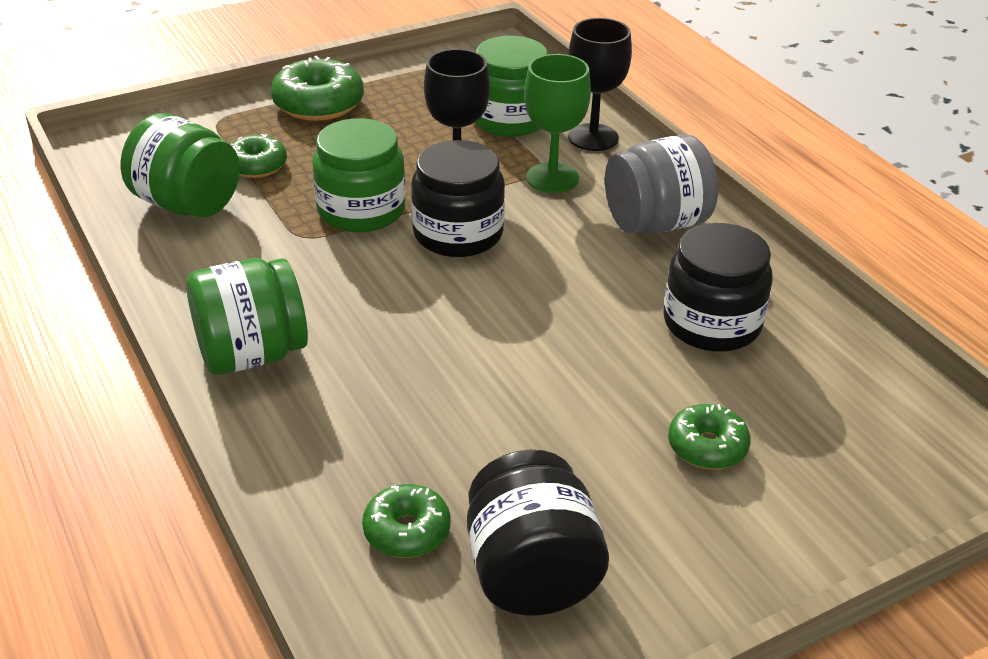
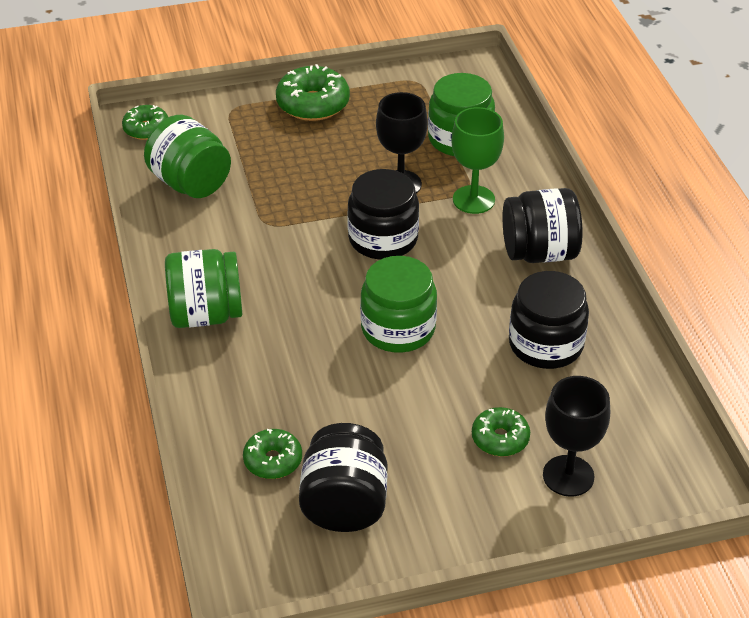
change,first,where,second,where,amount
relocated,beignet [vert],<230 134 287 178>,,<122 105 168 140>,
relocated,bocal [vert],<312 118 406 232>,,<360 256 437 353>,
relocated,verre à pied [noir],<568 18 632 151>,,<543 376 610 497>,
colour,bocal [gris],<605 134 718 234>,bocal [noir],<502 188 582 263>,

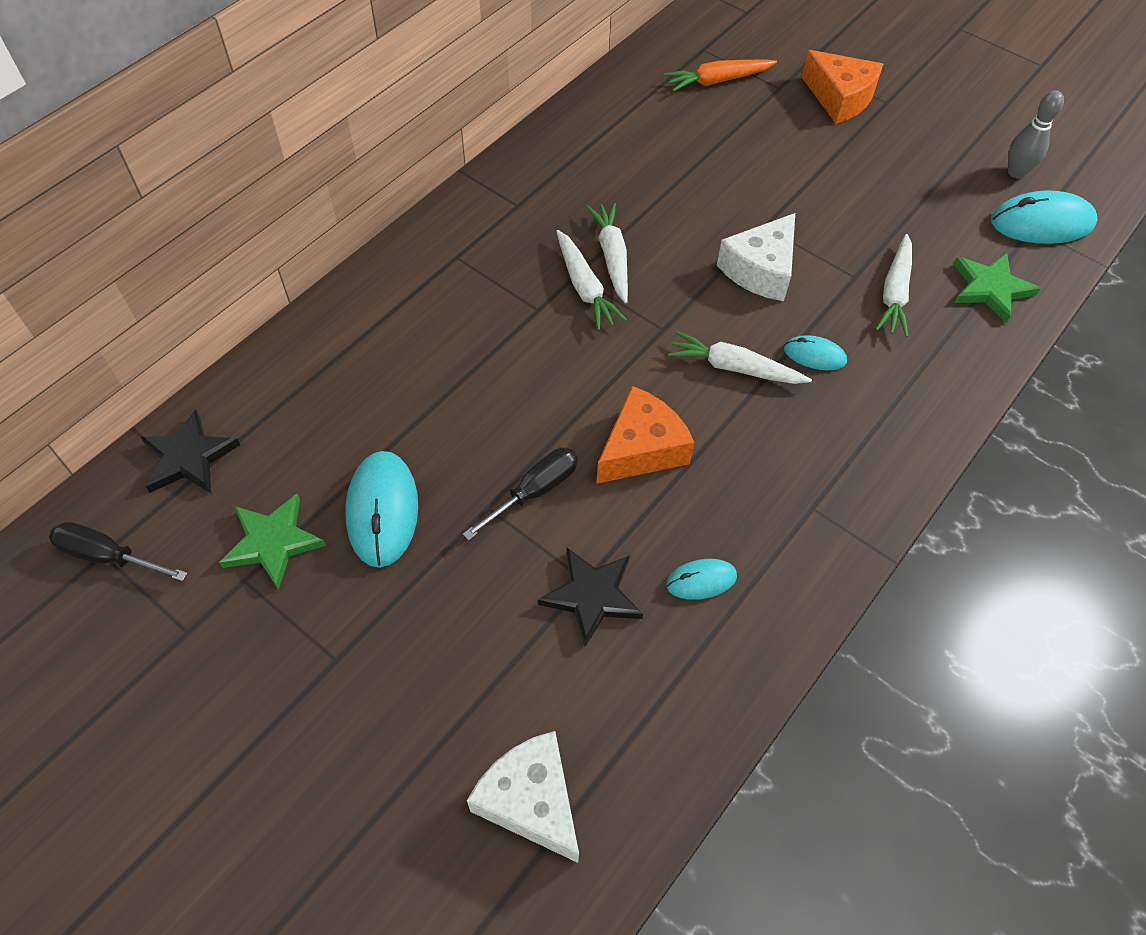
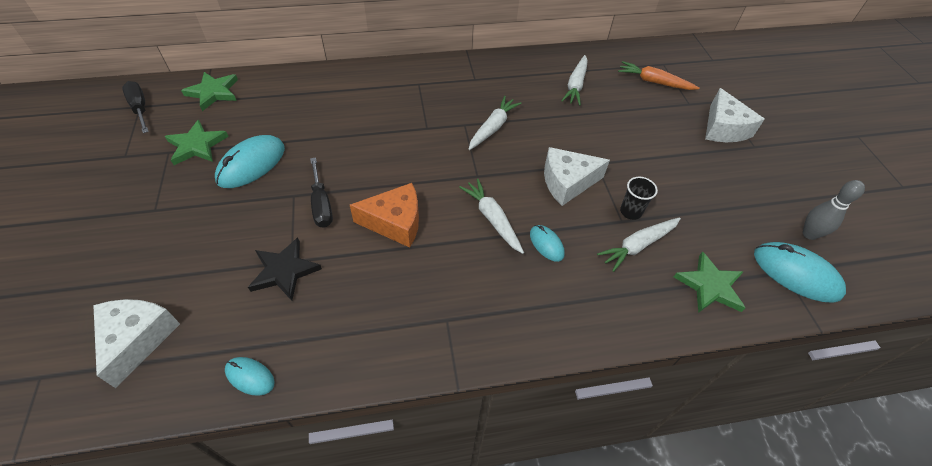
change,first,where,second,where,amount
colour,étoile [noir],<140 409 240 493>,étoile [vert],<181 72 238 111>,
spun,tournevis [noir],<463 447 578 541>,,<310 157 333 228>,75 degrees clockwise
relocated,carotte [blanc],<556 230 627 331>,,<561 55 588 105>,
relocated,souris [turquoise],<666 559 737 600>,,<225 357 275 396>,
colour,fromage [orange],<801 50 883 124>,fromage [blanc],<705 88 765 142>,
appeared,,,gobelet [noir],<620 177 658 220>,

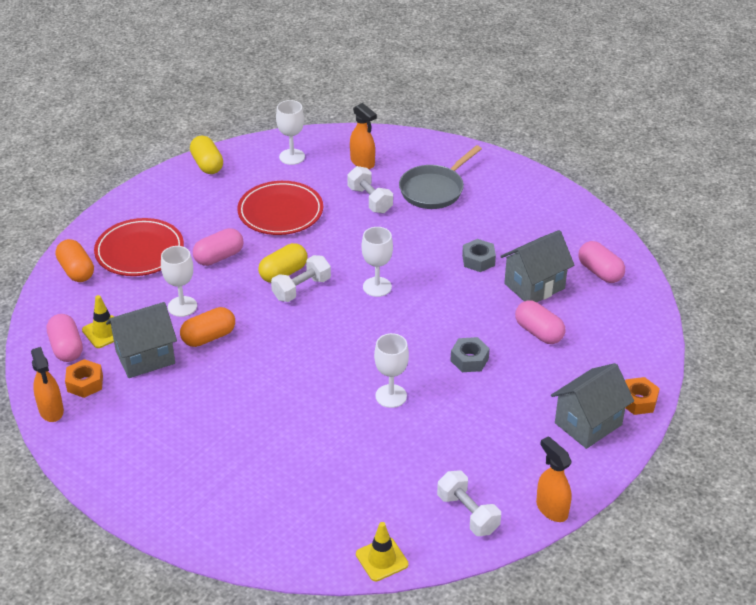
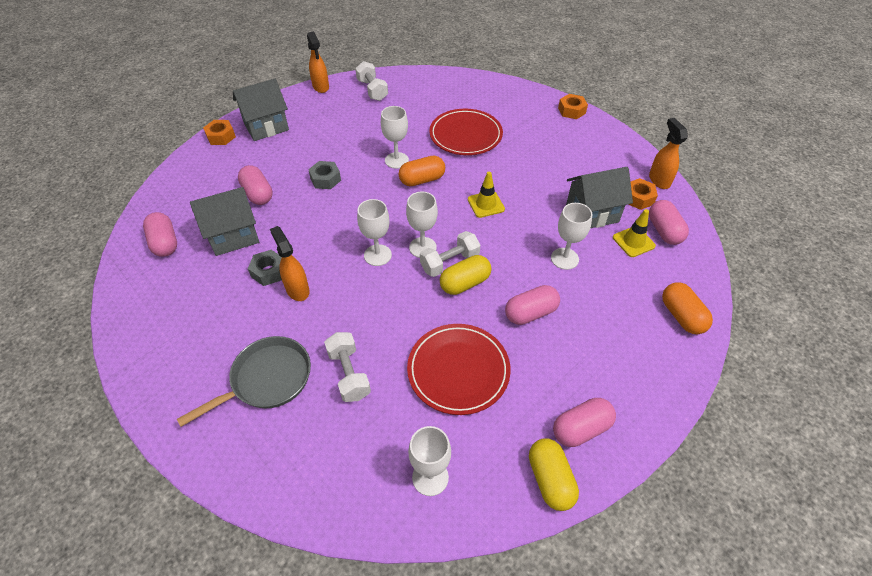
change,first,where,second,where,amount
relocated,assiette [rouge],<94 218 184 276>,,<429 109 503 155>,
relocated,gélule [orange],<180 307 235 347>,,<399 156 445 186>,
relocated,vaporisateur [orange],<350 103 377 169>,,<270 226 310 301>,
relocated,cône de chantier [jaune],<356 522 409 581>,,<468 172 505 218>,
appeared,,,verre à pied [blanc],<406 191 438 258>,
appeared,,,gélule [rose],<553 398 616 447>,
appeared,,,écrou [orange],<558 94 588 119>,

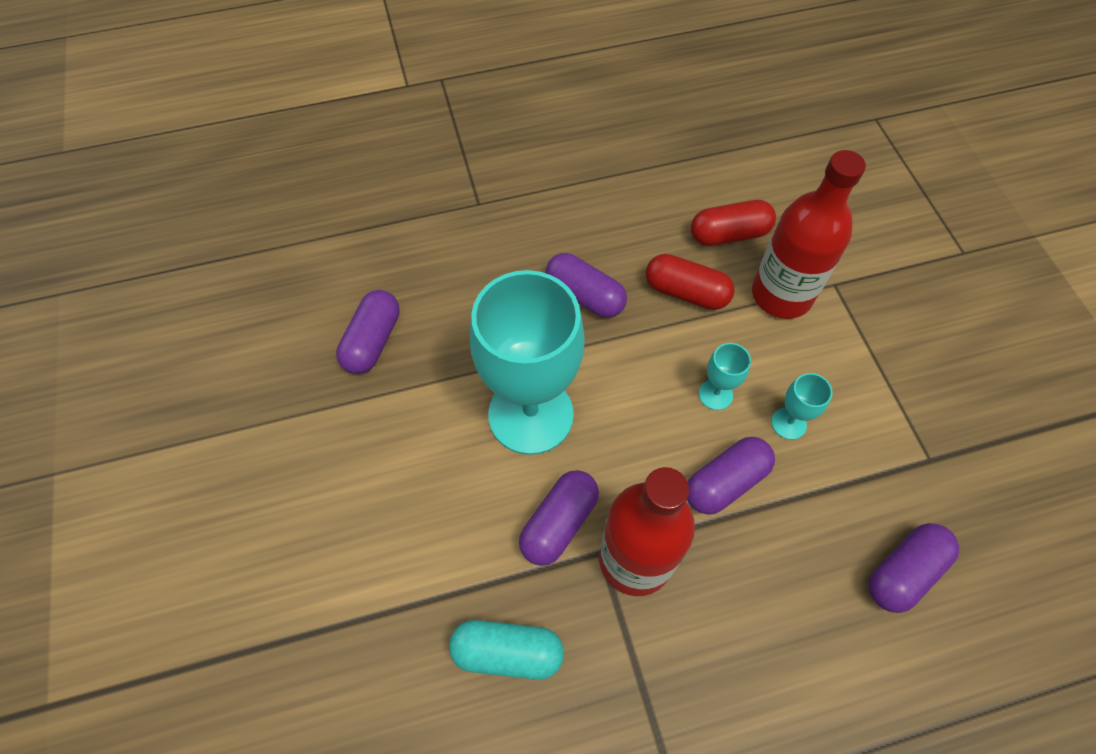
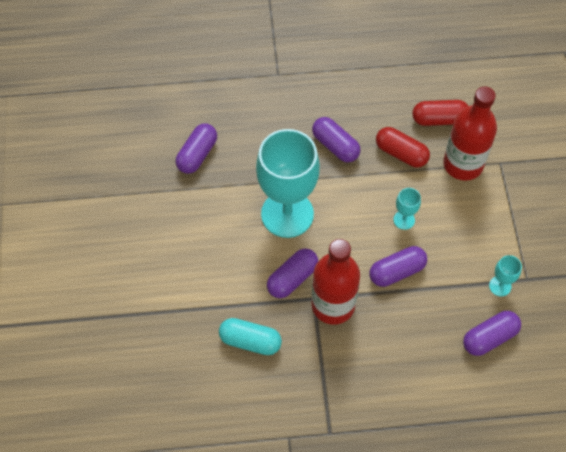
change,first,where,second,where,amount
relocated,verre à pied [turquoise],<772 373 832 440>,,<489 255 522 296>,

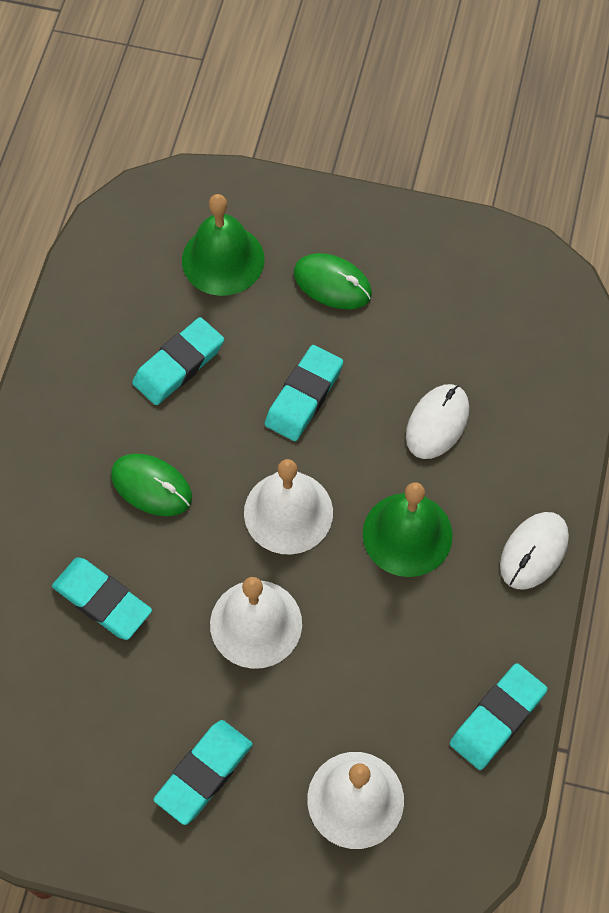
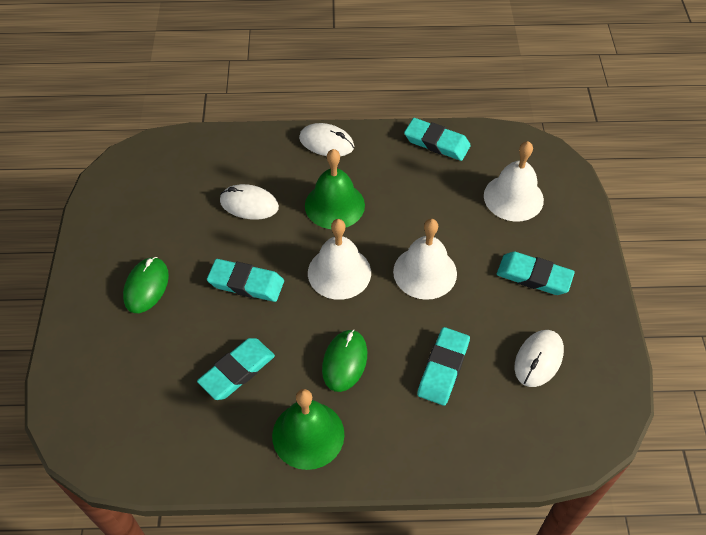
change,first,where,second,where,amount
spun,gomme [turquoise],<132 317 224 405>,,<197 338 275 400>,75 degrees counterclockwise
relocated,cloche [vert],<182 194 264 296>,,<272 389 344 470>,
appeared,,,souris [blanc],<515 330 564 387>,

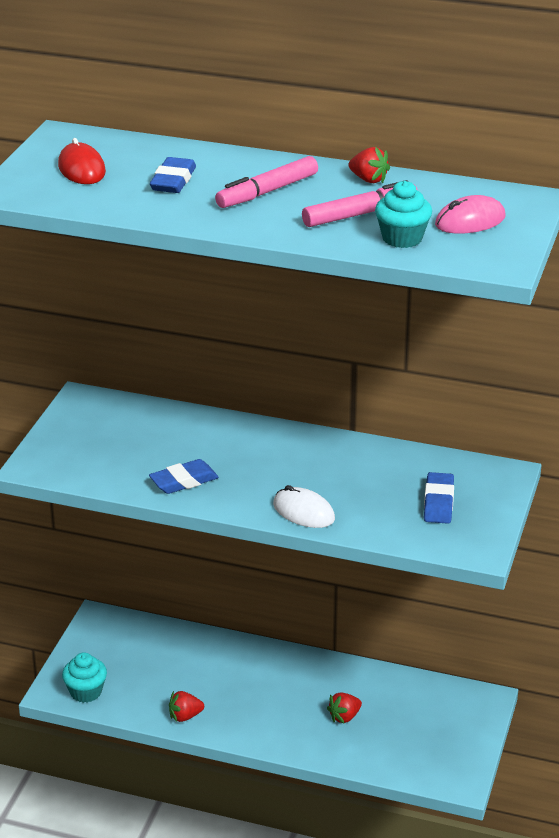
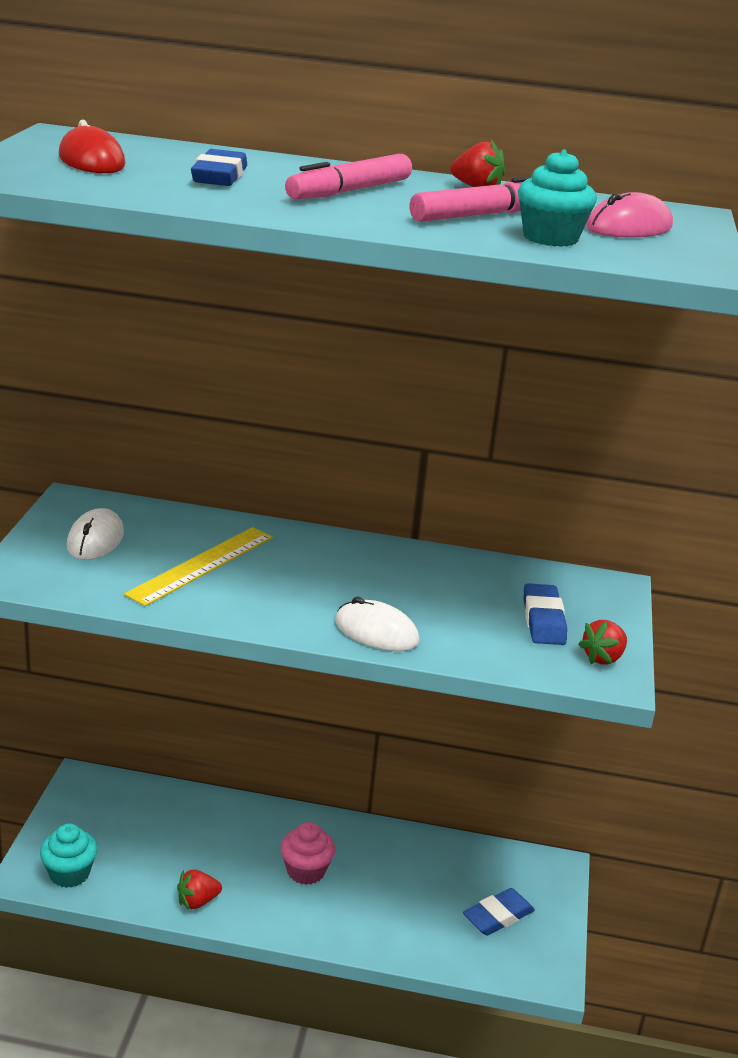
change,first,where,second,where,amount
relocated,gomme [bleu],<149 459 219 494>,,<463 888 535 935>,
relocated,fraise [rouge],<327 692 362 724>,,<578 620 627 665>,
appeared,,,souris [blanc],<66 508 124 560>,
appeared,,,règle [jaune],<124 527 273 606>,
appeared,,,muffin [rose],<280 822 335 885>,

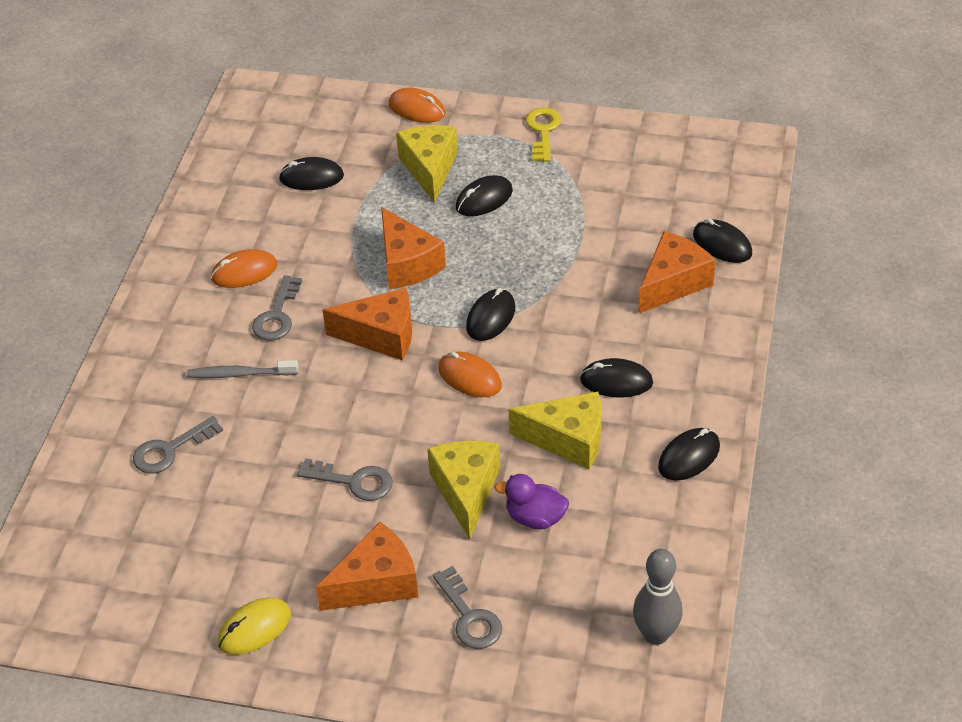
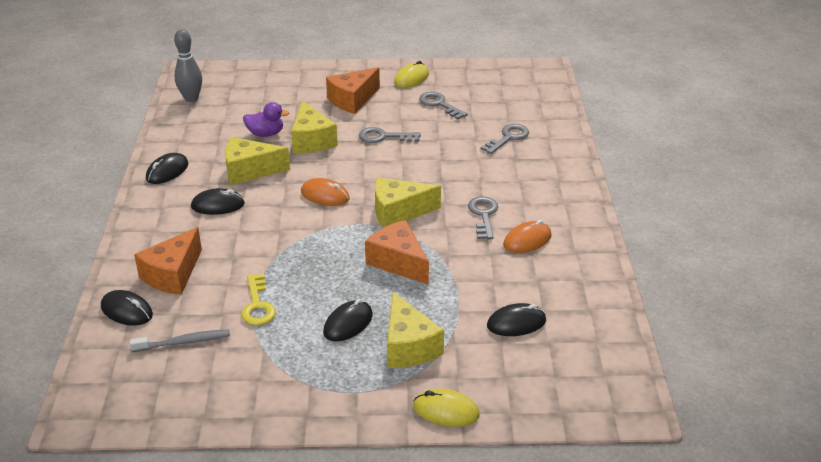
change,first,where,second,where,amount
relocated,brosse à dents [gris],<187 360 298 378>,,<130 330 230 352>,
colour,fromage [orange],<323 288 412 361>,fromage [jaune],<375 178 441 228>,
colour,souris [orange],<389 88 445 123>,souris [jaune],<413 389 479 427>,
relocated,clé [gris],<432 566 502 649>,,<419 92 468 120>,
missing,souris [noir],<466 288 515 341>,,,
relocated,clé [jaune],<526 107 561 162>,,<241 274 276 326>,

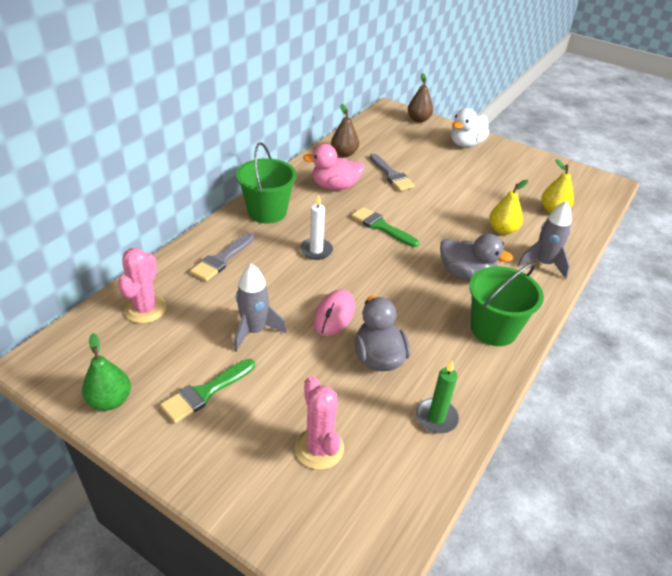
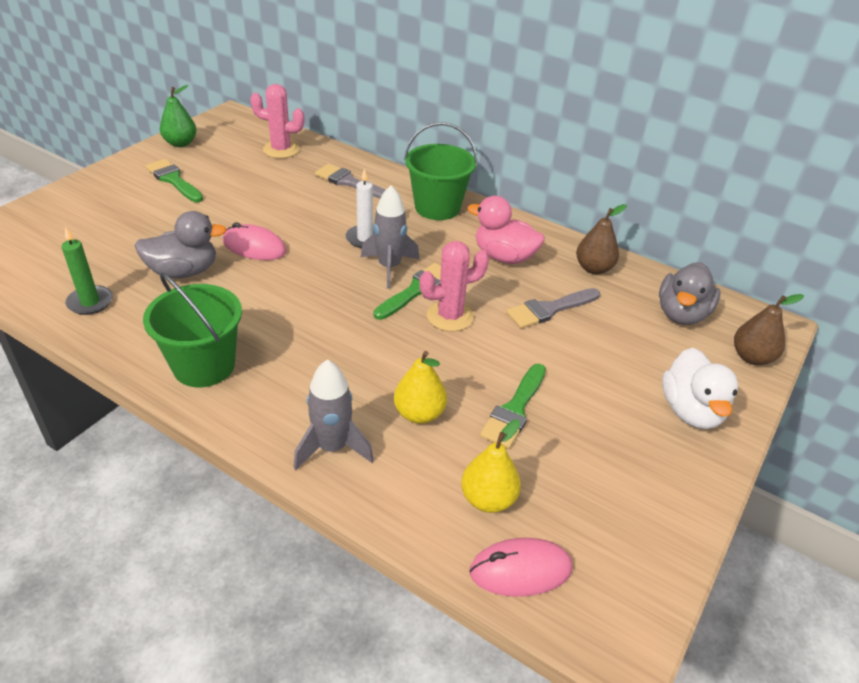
change,first,where,second,where,amount
relocated,fusée [gris],<234 264 287 352>,,<361 185 420 289>,
relocated,cactus [rose],<295 376 344 470>,,<419 241 489 332>,
spun,canard [rose],<303 144 364 190>,,<467 196 545 264>,60 degrees counterclockwise
relocated,canard [gris],<440 234 513 281>,,<659 262 721 325>,
spun,canard [blanc],<451 108 489 147>,,<662 347 738 429>,135 degrees counterclockwise
appeared,,,souris [rose],<469 538 572 597>,
appeared,,,pinceau [vert],<480 364 546 449>,

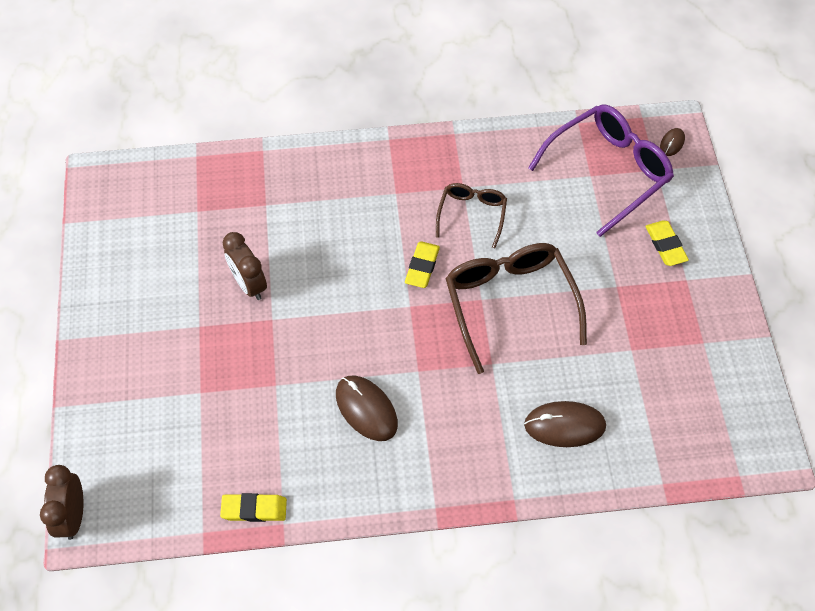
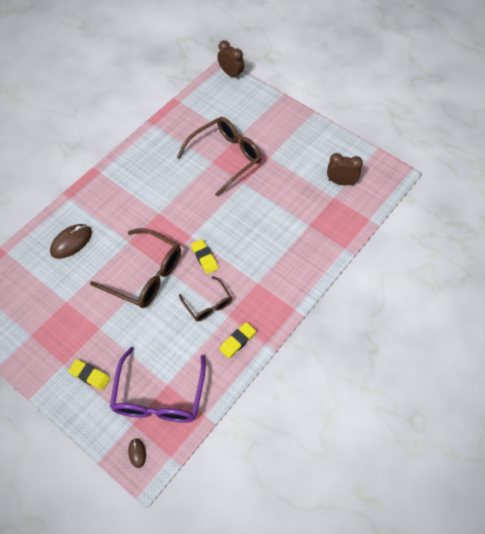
change,first,where,second,where,amount
relocated,gomme [jaune],<220 493 287 522>,,<219 322 256 358>,
relocated,réveil [marron],<223 232 267 300>,,<327 153 363 185>,
missing,souris [marron],<336 375 398 441>,,,
appeared,,,lunettes [marron],<177 117 261 196>,

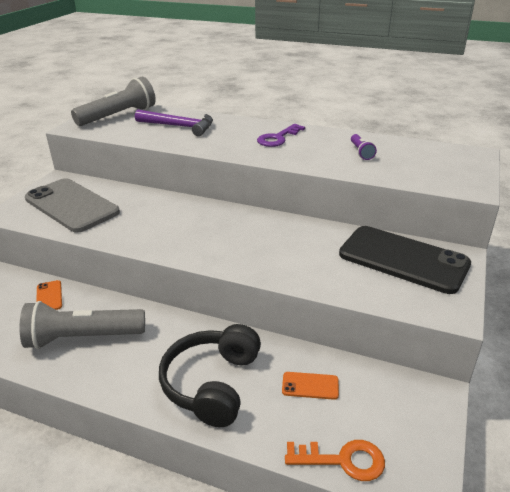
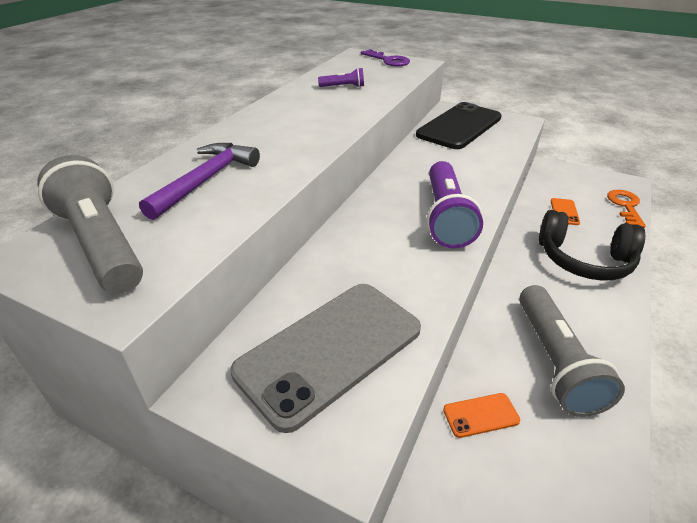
change,first,where,second,where,amount
relocated,clé [violet],<257 124 305 147>,,<361 49 410 66>,
appeared,,,lampe de poche [violet],<427 161 483 249>,

